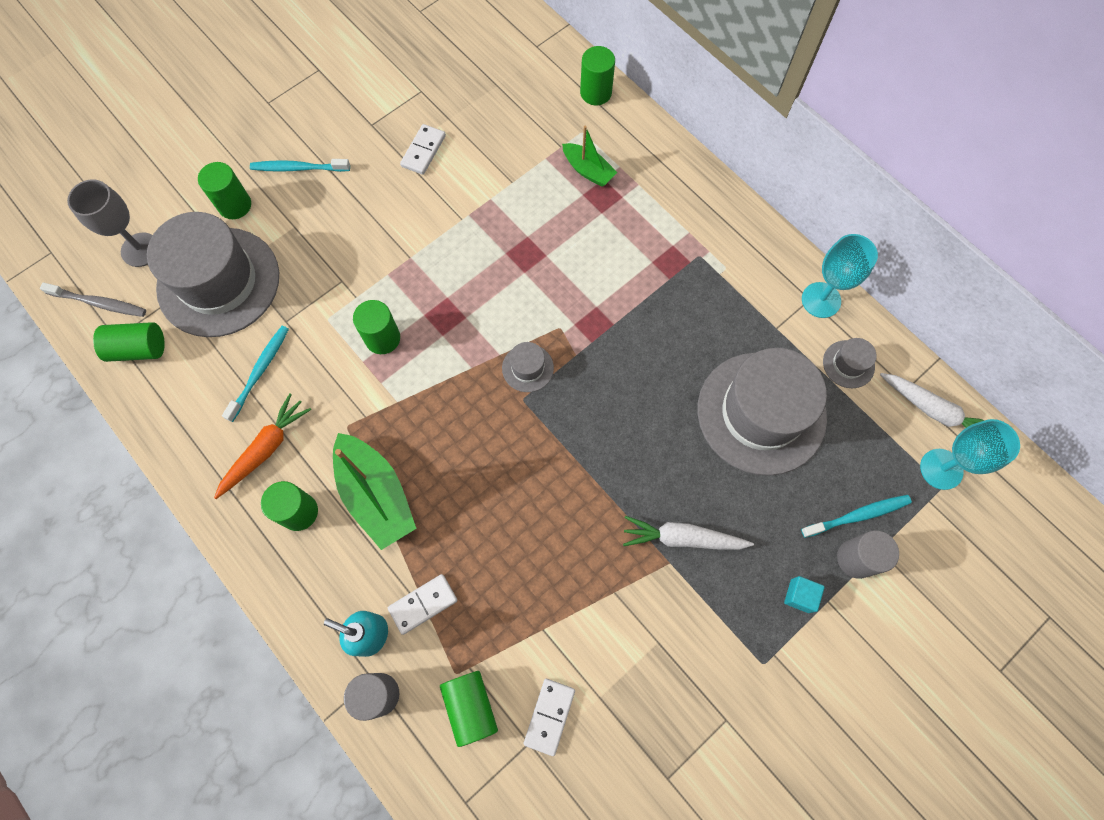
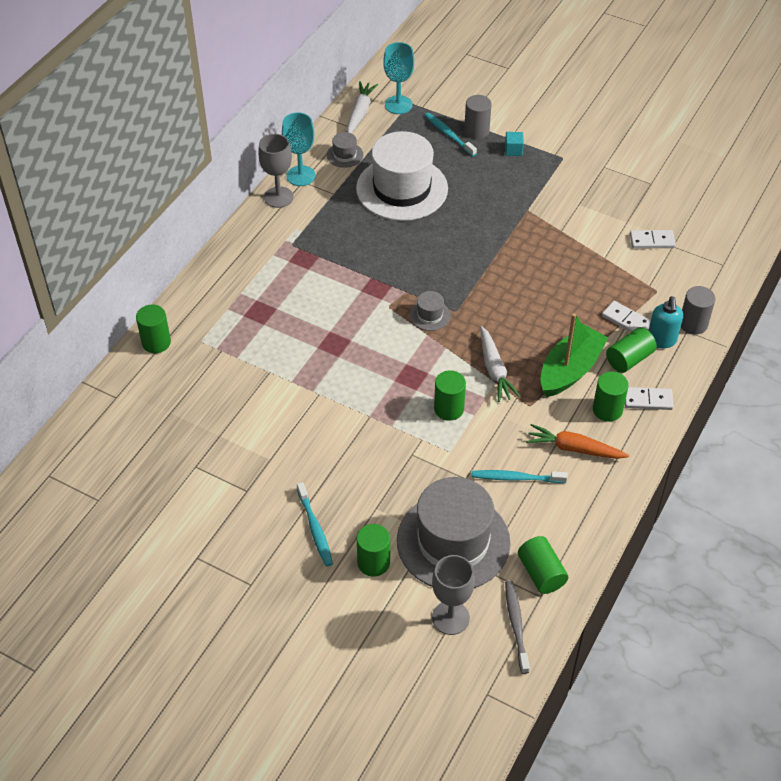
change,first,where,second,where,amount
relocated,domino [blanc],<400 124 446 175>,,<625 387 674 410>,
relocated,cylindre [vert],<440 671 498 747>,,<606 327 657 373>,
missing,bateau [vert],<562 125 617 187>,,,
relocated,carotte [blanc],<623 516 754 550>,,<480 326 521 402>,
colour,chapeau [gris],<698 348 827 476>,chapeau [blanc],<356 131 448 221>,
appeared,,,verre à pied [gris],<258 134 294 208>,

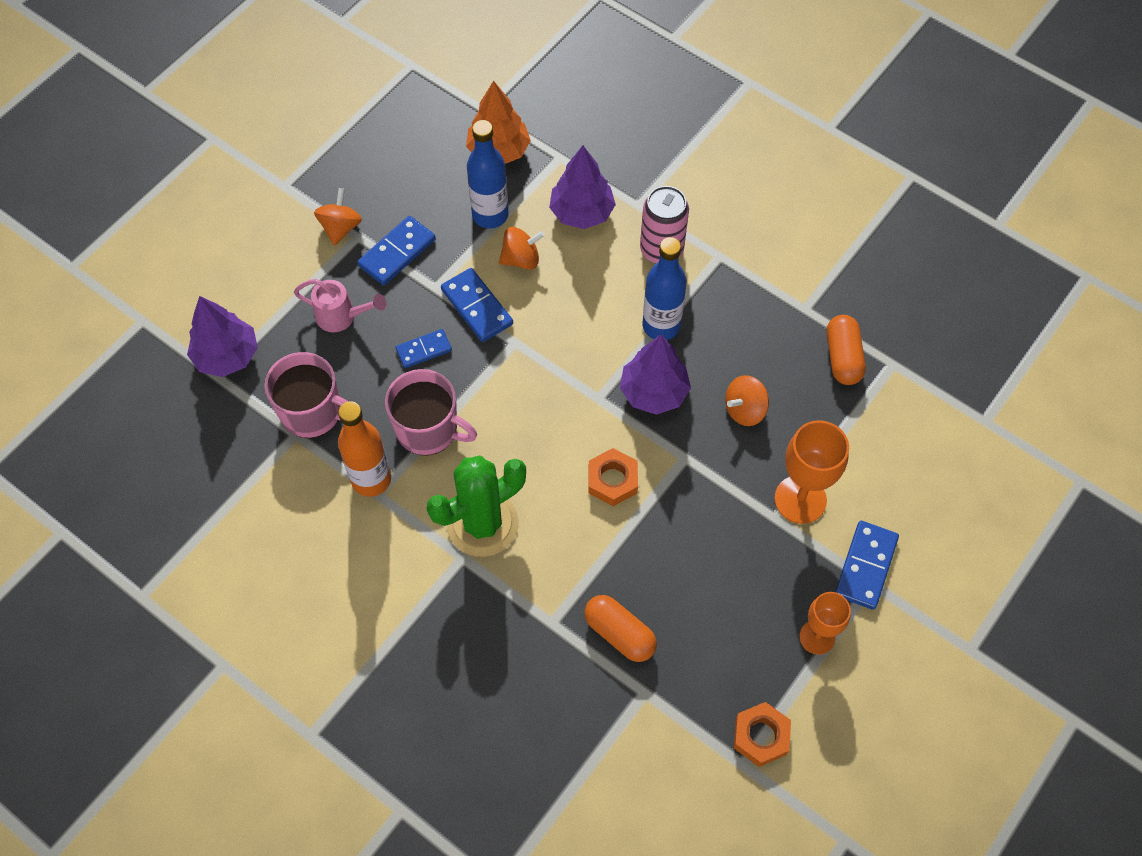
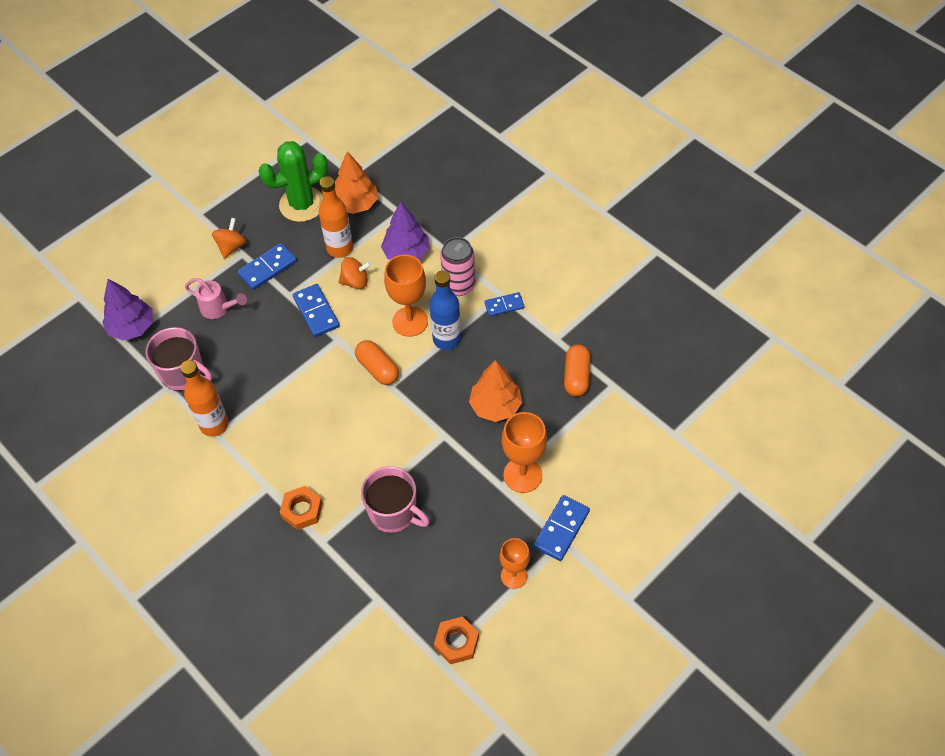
change,first,where,second,where,amount
relocated,tasse [rose],<385 369 477 455>,,<361 466 430 533>,
relocated,domino [bleu],<396 329 452 368>,,<484 292 525 317>,
relocated,cactus [vert],<427 455 526 557>,,<259 141 328 222>,
colour,bouteille [bleu],<467 120 509 229>,bouteille [orange],<319 176 353 258>,
relocated,gélule [orange],<584 595 657 662>,,<355 340 399 385>,
relocated,écrou [orange],<589 448 638 506>,,<280 486 323 530>,
missing,arbre [violet],<620 334 691 415>,,,
exchanged,toupie [orange],<725 375 769 426>,arbre [orange],<469 360 522 422>,
appeared,,,verre à pied [orange],<384 255 428 337>,

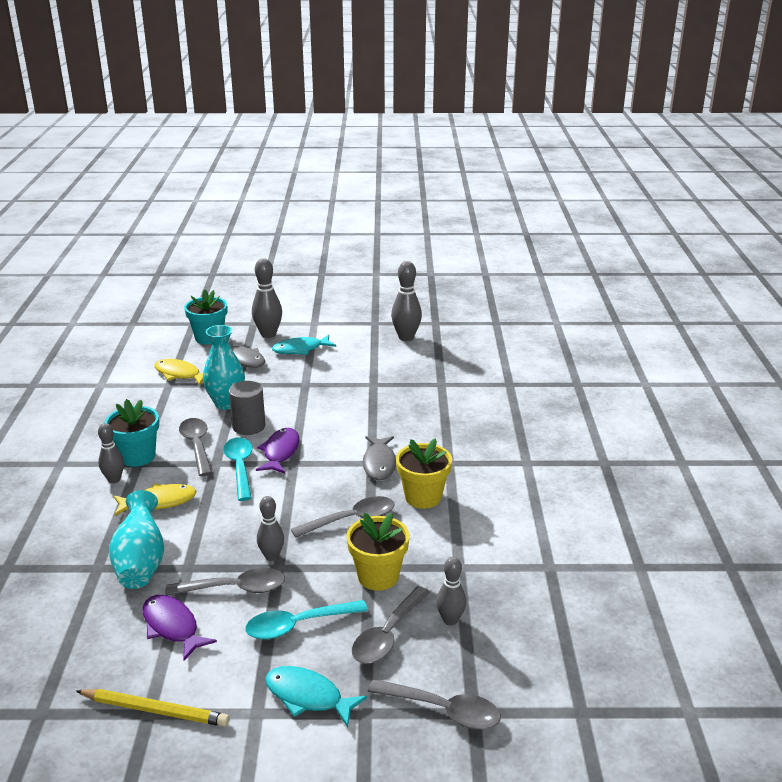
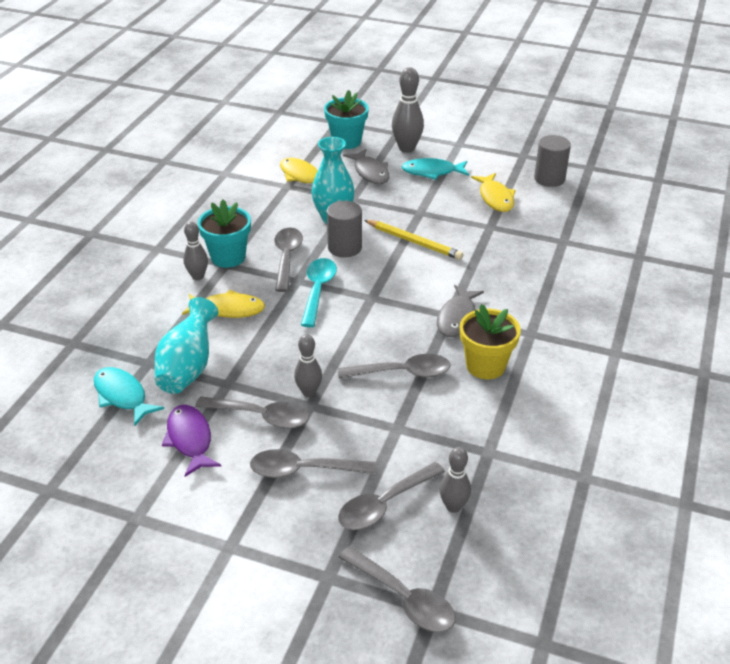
change,first,where,second,where,amount
relocated,crayon [jaune],<76 689 229 727>,,<364 220 463 260>,
colour,cuillère [turquoise],<245 600 368 640>,cuillère [gris],<250 449 375 478>,
missing,poisson [violet],<256 428 300 474>,,,
relocated,poisson [turquoise],<265 666 367 727>,,<94 367 164 426>,
missing,pot de fleurs [jaune],<346 513 410 591>,,,
exchanged,quille [gris],<391 261 422 341>,cylindre [gris],<534 135 571 187>,
appeared,,,poisson [jaune],<471 173 516 212>,

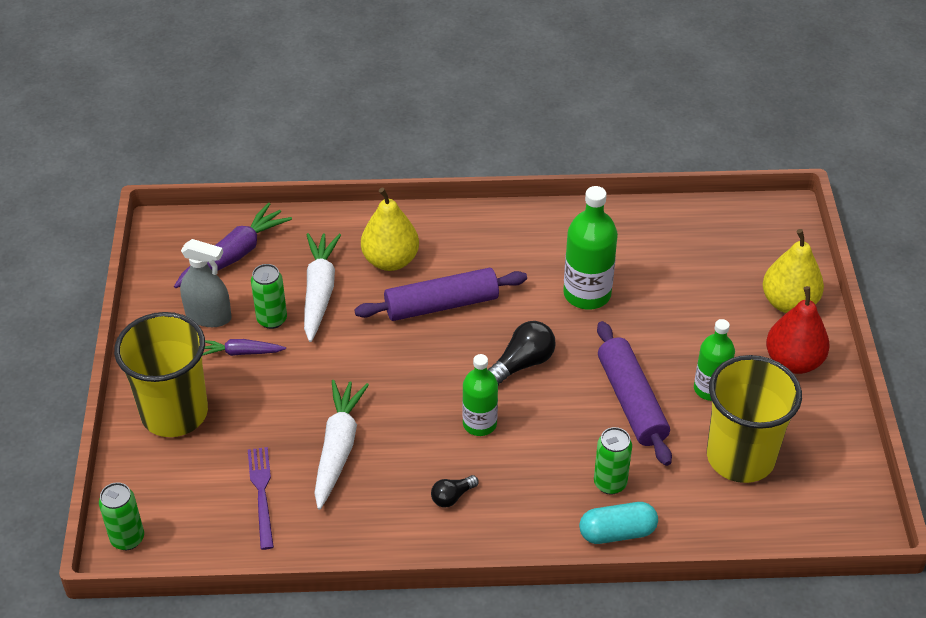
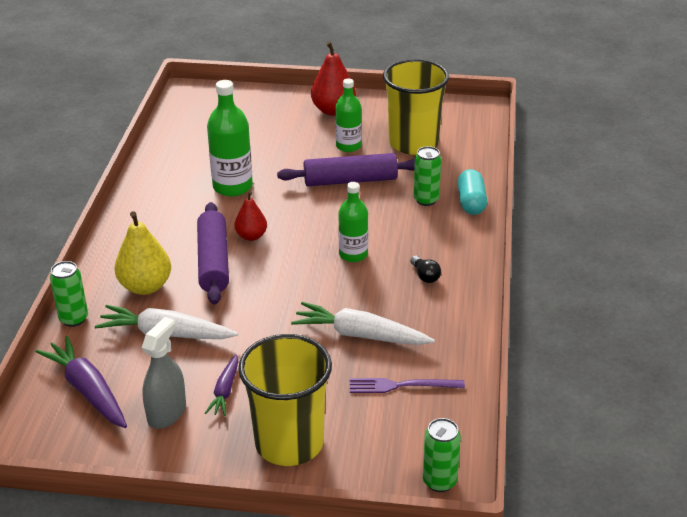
change,first,where,second,where,amount
relocated,canette [vert],<251 264 287 329>,,<50 261 88 327>,
missing,ampoule [noir],<488 321 556 385>,,,
missing,poire [jaune],<763 229 824 313>,,,
appeared,,,poire [rouge],<235 191 267 241>,

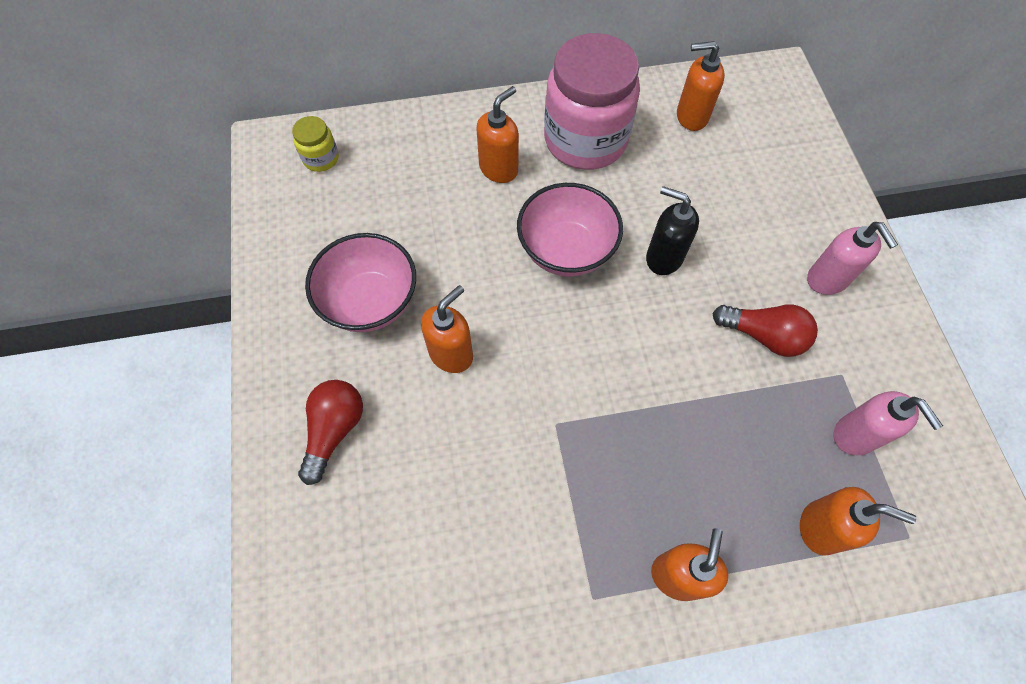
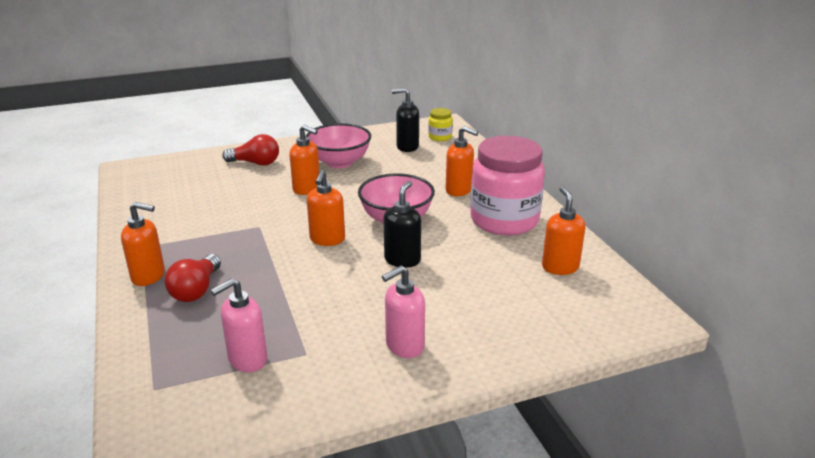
change,first,where,second,where,amount
relocated,ampoule [rouge],<713 305 818 357>,,<165 254 221 302>,
relocated,distributeur de savon [orange],<800 487 917 556>,,<307 170 345 246>,
appeared,,,distributeur de savon [noir],<392 88 419 152>,

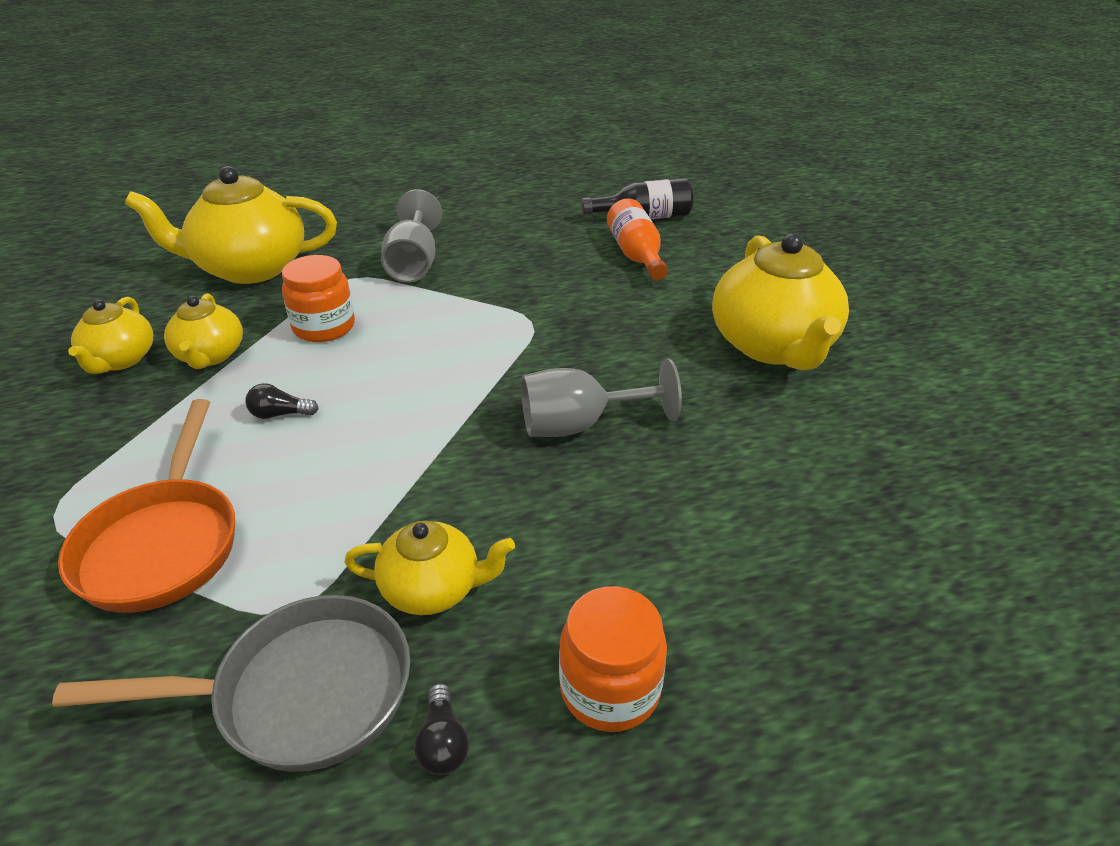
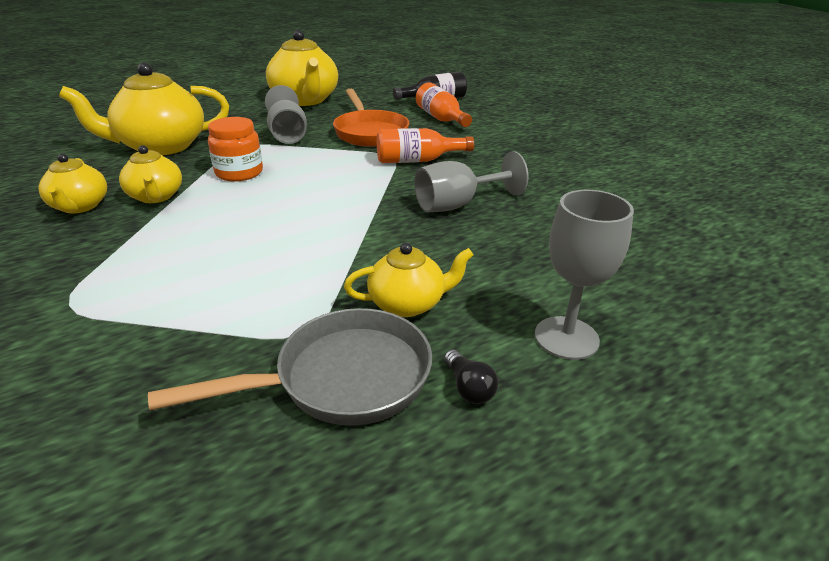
change,first,where,second,where,amount
relocated,poêle [orange],<58 399 235 613>,,<333 89 409 147>,
missing,ampoule [noir],<245 383 319 419>,,,
exchanged,bocal [orange],<559 586 667 732>,verre à pied [gris],<535 189 634 360>,
relocated,théière [jaune],<712 233 849 370>,,<266 30 338 106>,
appeared,,,bouteille [orange],<377 128 474 163>,

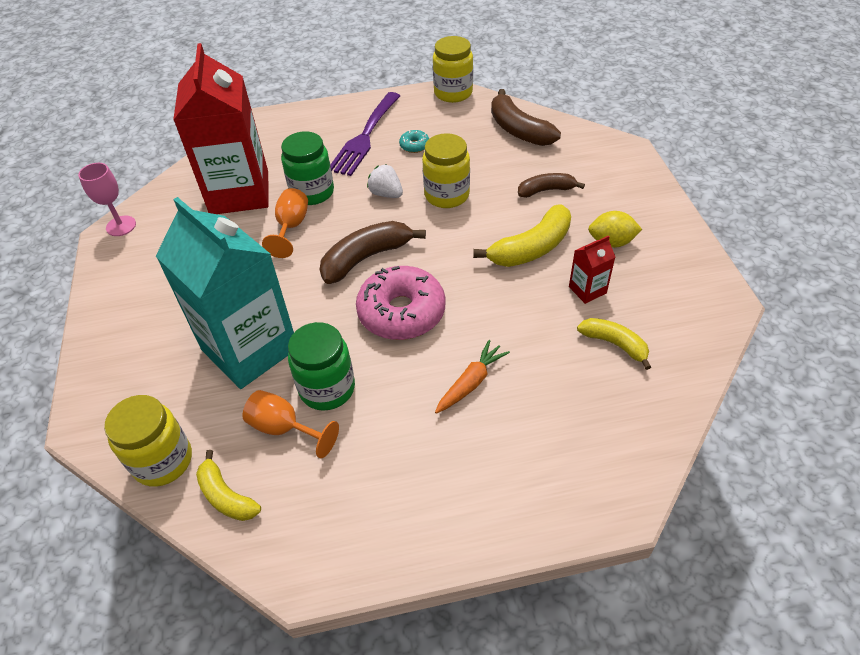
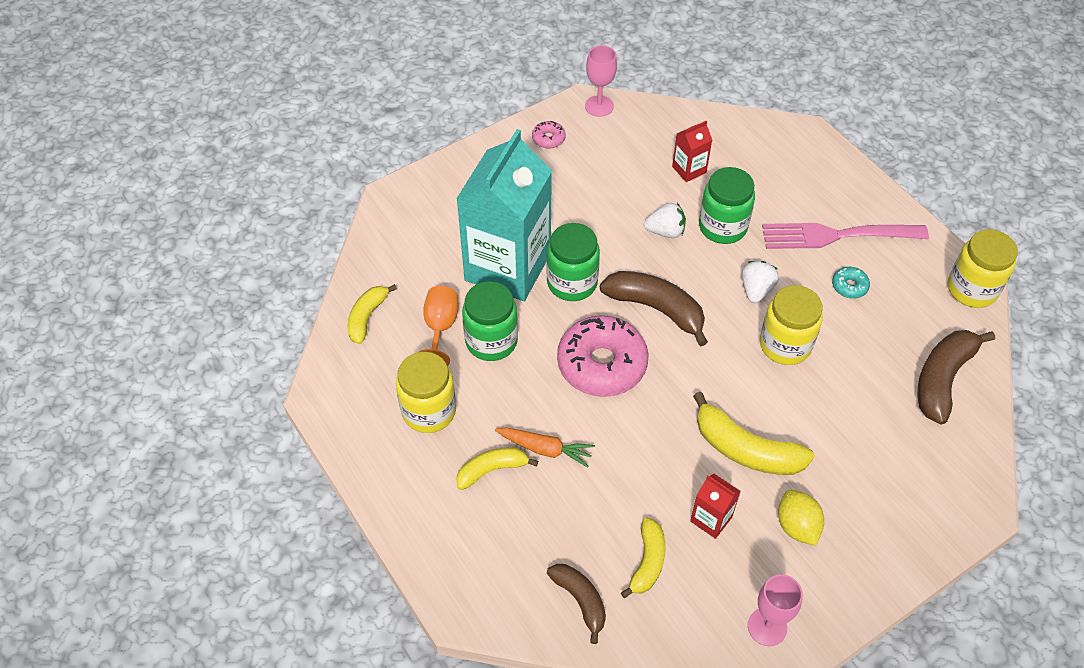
change,first,where,second,where,amount
relocated,bocal [jaune],<104 395 192 487>,,<396 352 456 433>,
size,brique de lait [rouge],<173 43 269 214>,,<672 121 712 182>,x0.40
exchanged,verre à pied [orange],<262 188 308 258>,fraise [blanc],<644 203 686 238>,
colour,fourchette [violet],<330 92 400 176>,fourchette [rose],<762 223 929 249>,
relocated,banane [marron],<518 173 585 198>,,<547 564 606 644>,
appeared,,,banane [jaune],<456 447 538 490>,
appeared,,,beignet [rose],<532 121 566 148>,
appeared,,,bocal [vert],<546 223 600 301>,
appeared,,,verre à pied [rose],<748 574 803 646>,

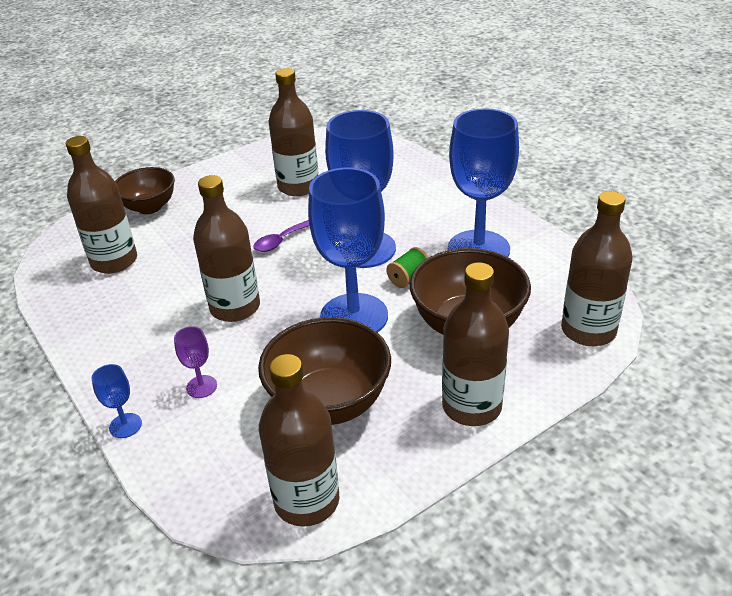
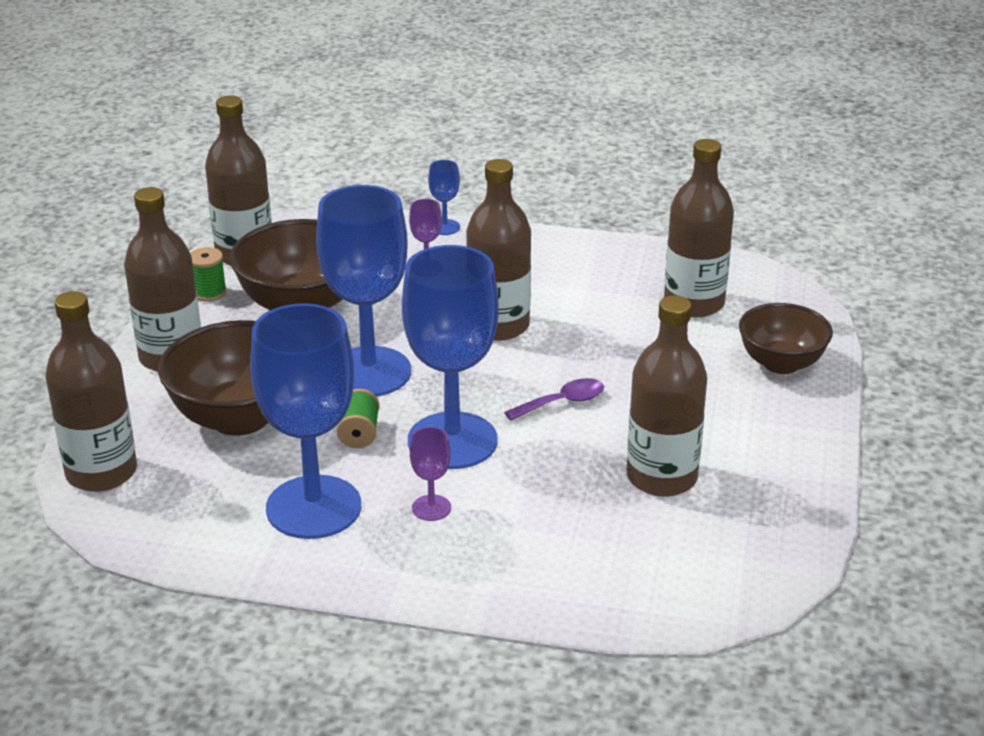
change,first,where,second,where,amount
spun,cuillère [violet],<253 220 309 252>,,<504 378 604 421>,60 degrees clockwise
appeared,,,bobine [vert],<190 247 227 301>,
appeared,,,verre à pied [violet],<410 427 451 521>,

